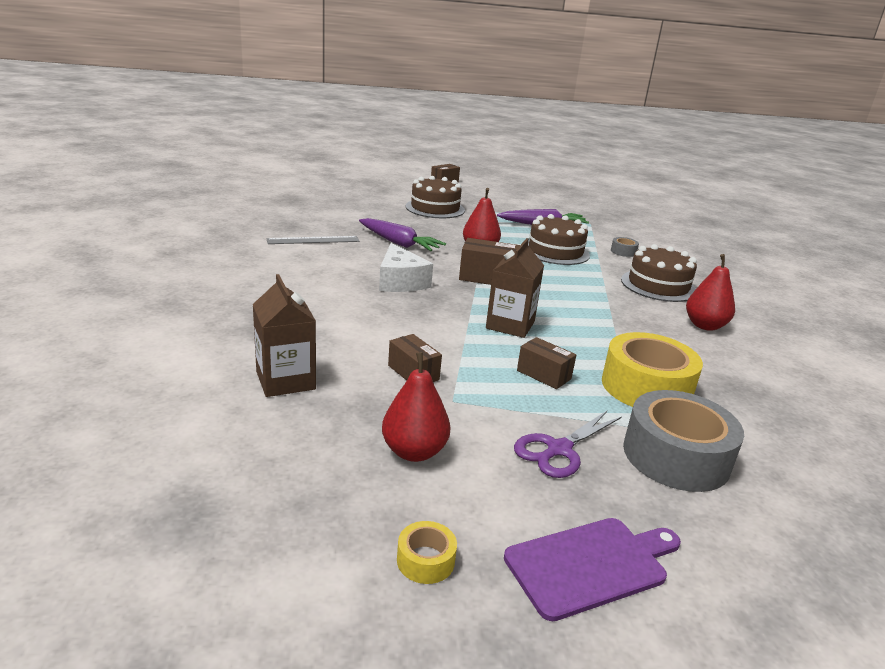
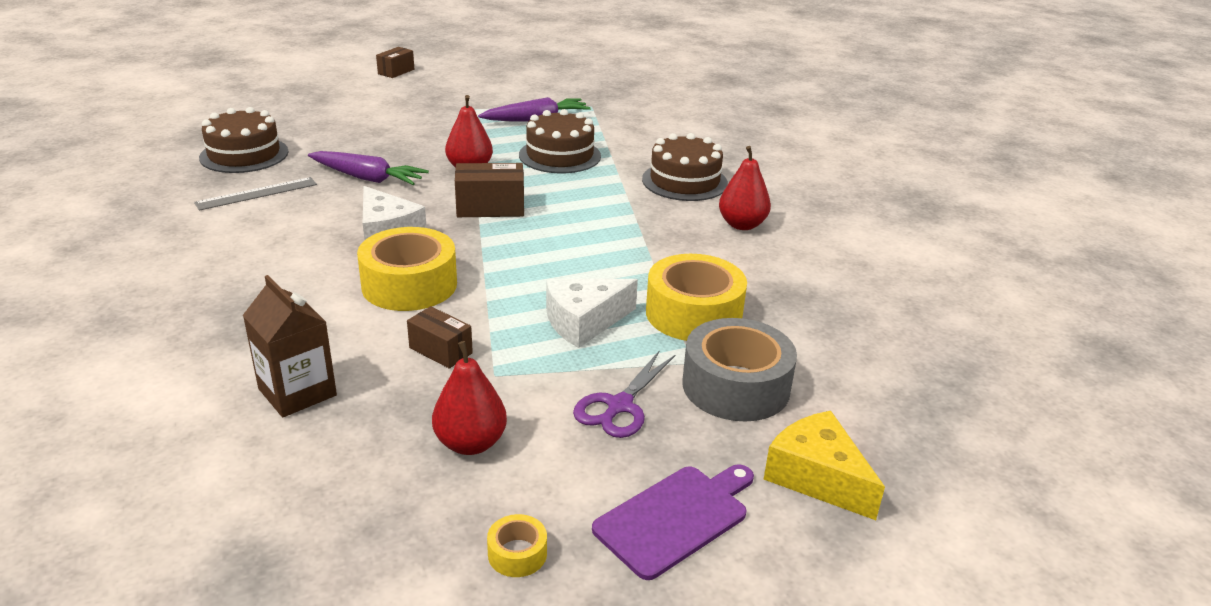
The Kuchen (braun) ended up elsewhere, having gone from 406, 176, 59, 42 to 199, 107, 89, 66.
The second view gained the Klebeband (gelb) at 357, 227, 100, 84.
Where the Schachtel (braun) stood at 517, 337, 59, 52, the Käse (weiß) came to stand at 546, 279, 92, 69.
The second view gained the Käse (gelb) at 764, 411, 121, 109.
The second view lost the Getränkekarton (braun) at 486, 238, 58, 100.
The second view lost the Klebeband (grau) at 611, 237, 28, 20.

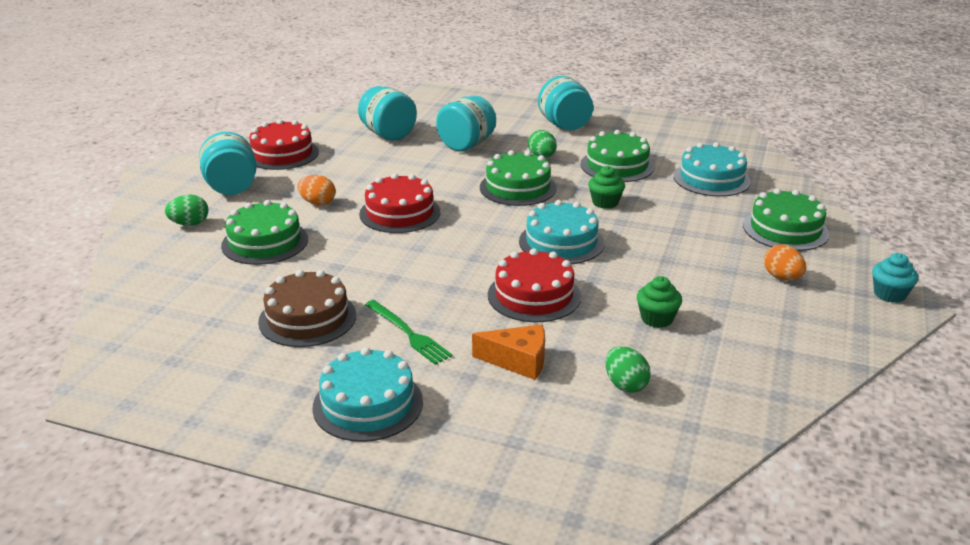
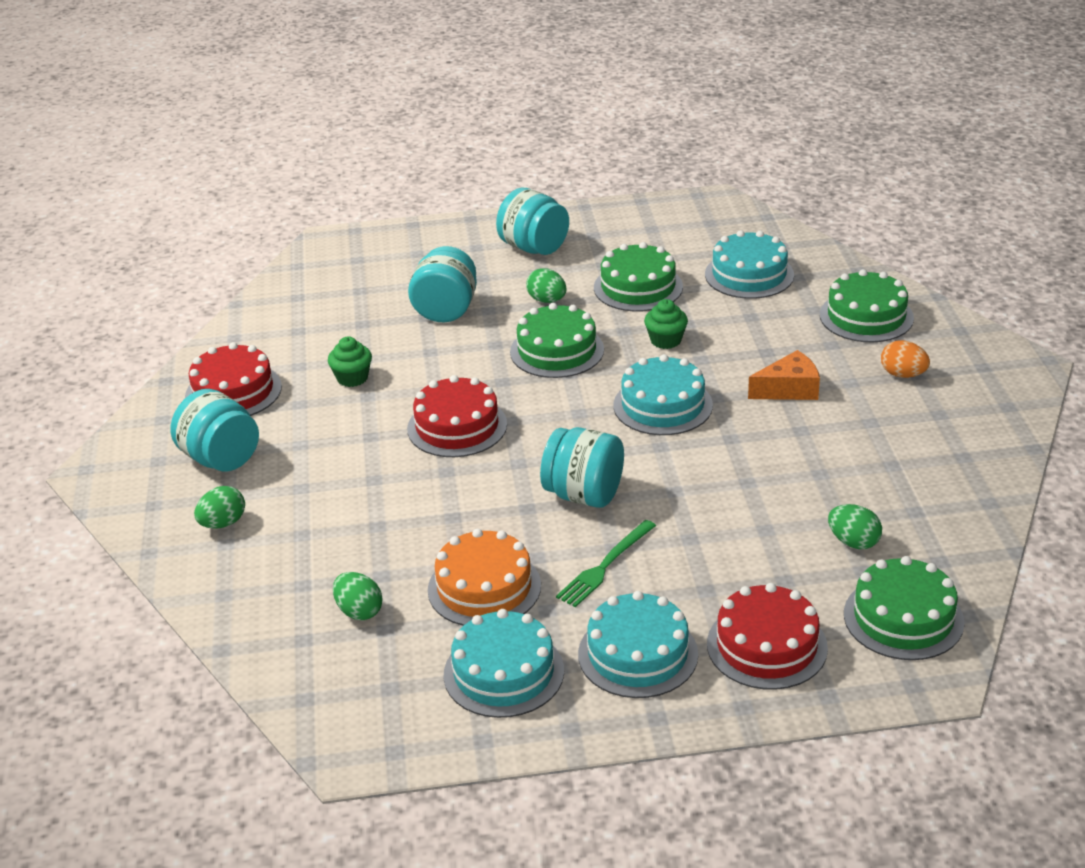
The Muffin (grün) ended up elsewhere, having gone from 637, 276, 45, 52 to 328, 336, 44, 51.
The second view gained the Ei (grün) at 333, 572, 50, 49.
What was the Kuchen (braun) at 258, 270, 98, 77 turned into the Kuchen (orange) at 428, 529, 113, 97.
The second view gained the Kuchen (türkis) at 444, 609, 120, 109.
The Einmachglas (türkis) ended up elsewhere, having gone from 358, 86, 59, 55 to 540, 427, 84, 81.
The Gabel (grün) at 365, 300, 88, 65 ended up facing another way, 105 degrees clockwise from before.
The Kuchen (rot) ended up elsewhere, having gone from 488, 248, 93, 74 to 707, 583, 121, 107.
The Käse (orange) ended up elsewhere, having gone from 472, 324, 73, 56 to 748, 350, 72, 50.
The Kuchen (grün) ended up elsewhere, having gone from 221, 200, 87, 65 to 844, 556, 120, 104.
The second view lost the Ei (orange) at 298, 175, 38, 31.
The second view lost the Muffin (türkis) at 872, 253, 46, 50.

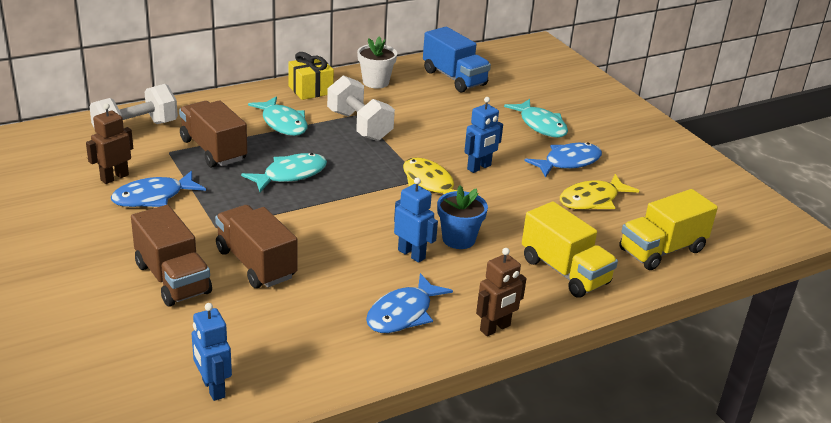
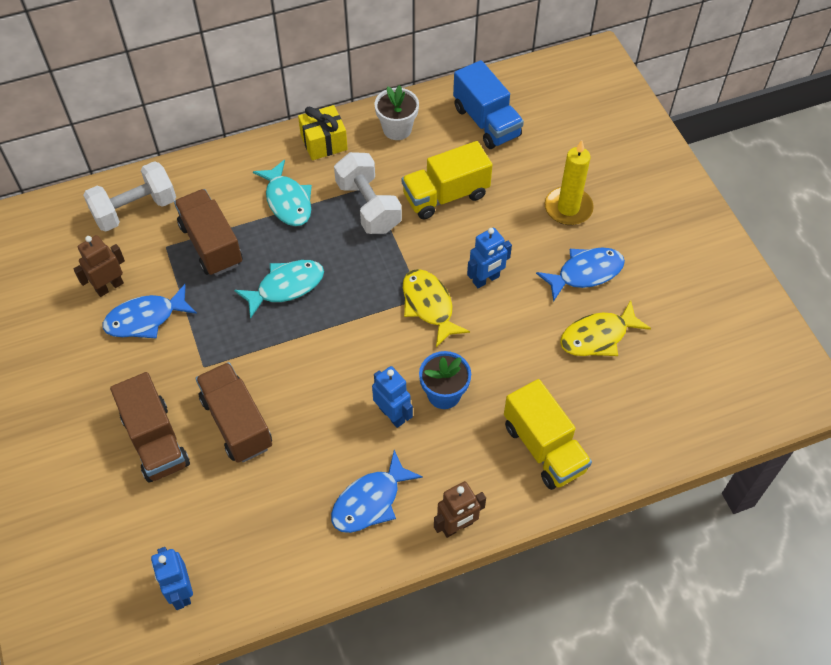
The Lastwagen (gelb) ended up elsewhere, having gone from 619, 189, 99, 81 to 402, 141, 90, 78.
Where the Fisch (türkis) stood at 504, 99, 64, 39, the Kerze (gelb) came to stand at 545, 140, 49, 85.

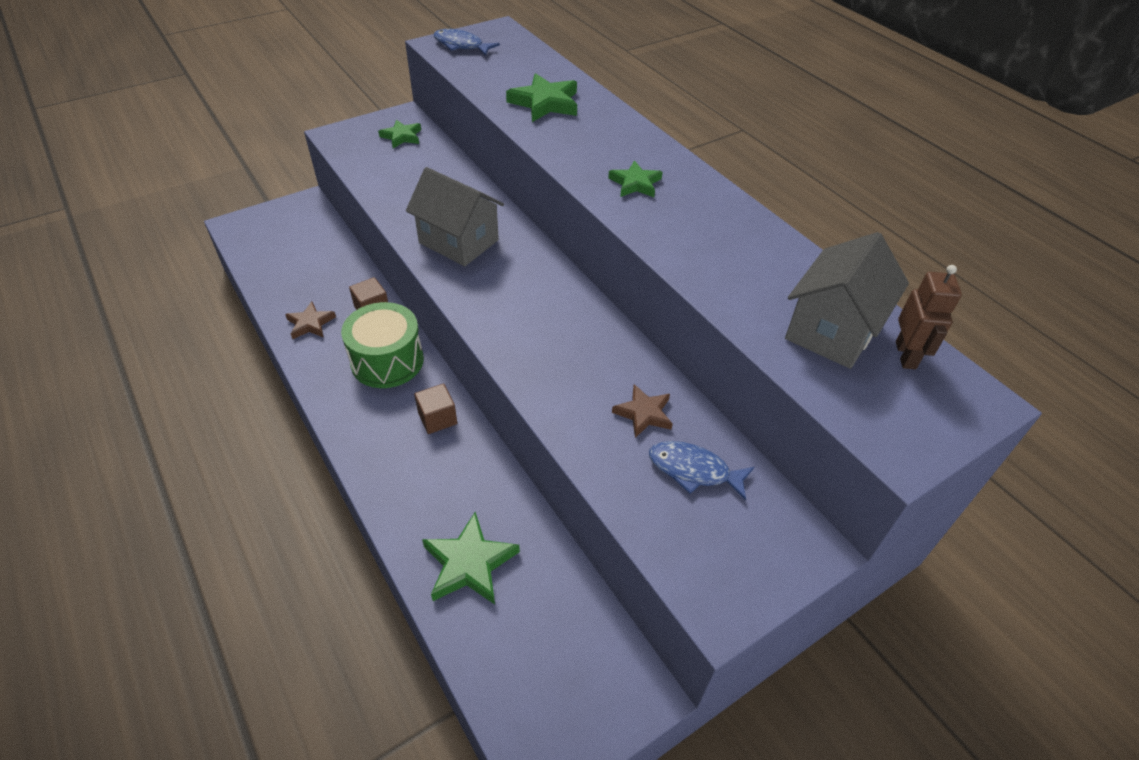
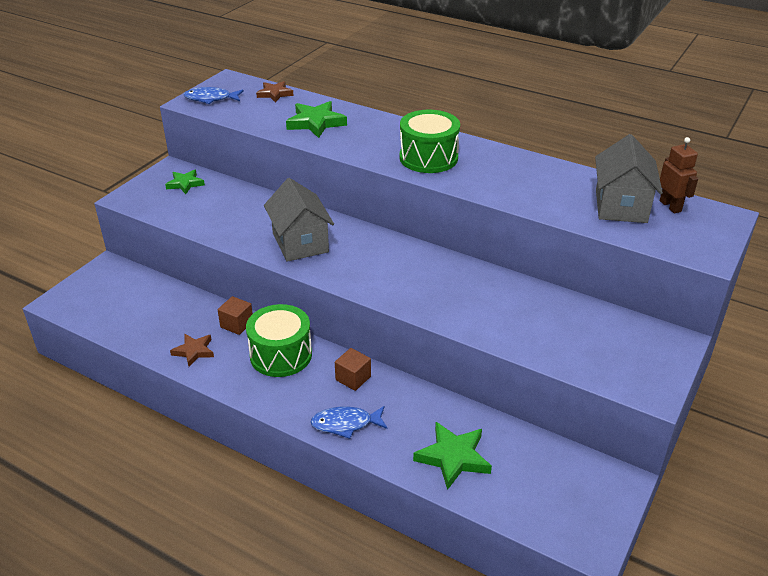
The Stern (braun) ended up elsewhere, having gone from 612, 384, 61, 54 to 256, 81, 38, 22.
The Haus (grau) at 406, 167, 98, 99 ended up facing another way, 60 degrees clockwise from before.
The Fisch (blau) ended up elsewhere, having gone from 649, 441, 105, 60 to 311, 406, 77, 33.
Where the Stern (grün) stood at 608, 160, 54, 37, the Trommel (grün) came to stand at 400, 110, 60, 63.

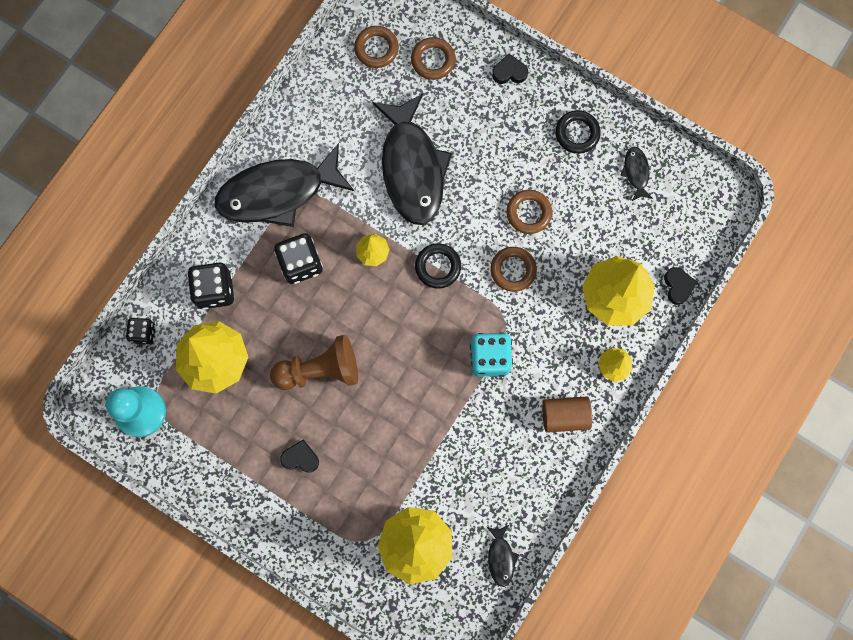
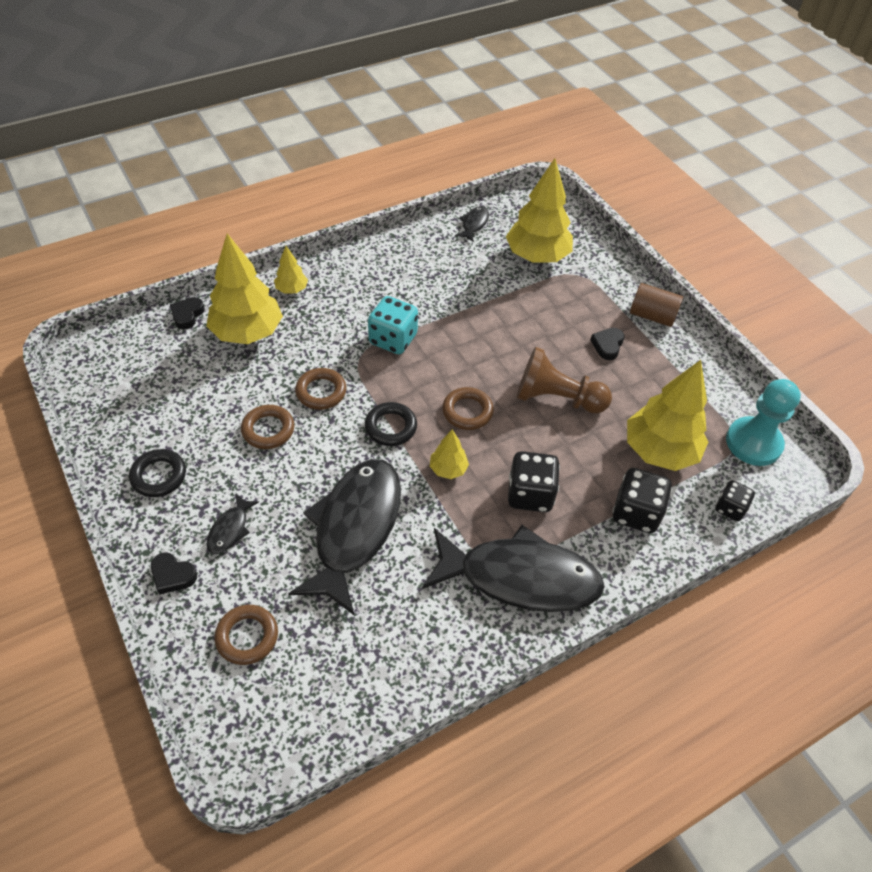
The Fisch (schwarz) ended up elsewhere, having gone from 620, 147, 33, 54 to 207, 494, 52, 60.
The Ring (braun) ended up elsewhere, having gone from 354, 26, 45, 42 to 442, 387, 52, 43.
The Herz (schwarz) at 280, 440, 39, 33 ended up facing another way, 75 degrees clockwise from before.
The Vollzylinder (braun) ended up elsewhere, having gone from 542, 396, 50, 37 to 630, 283, 53, 44.

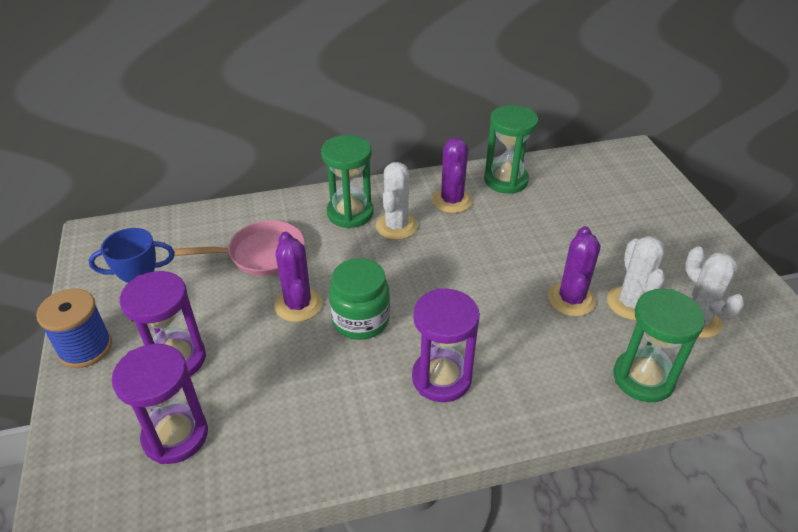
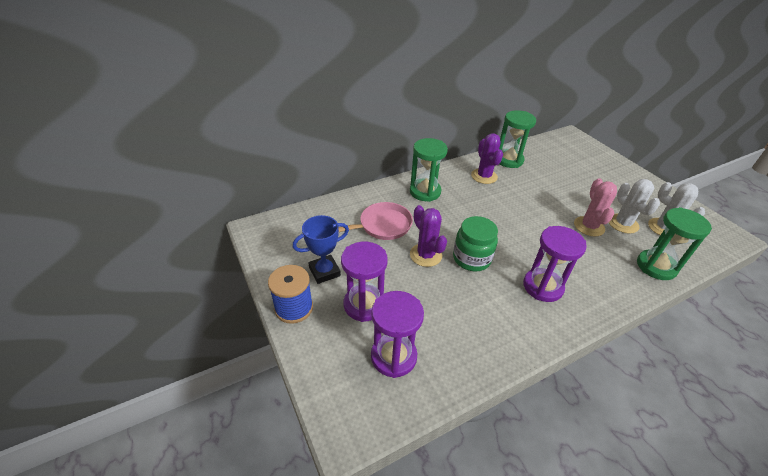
What was the Kaktus (lila) at 548, 226, 52, 90 turned into the Kaktus (rosa) at 574, 178, 43, 59.
The second view lost the Kaktus (weiß) at 376, 162, 42, 78.

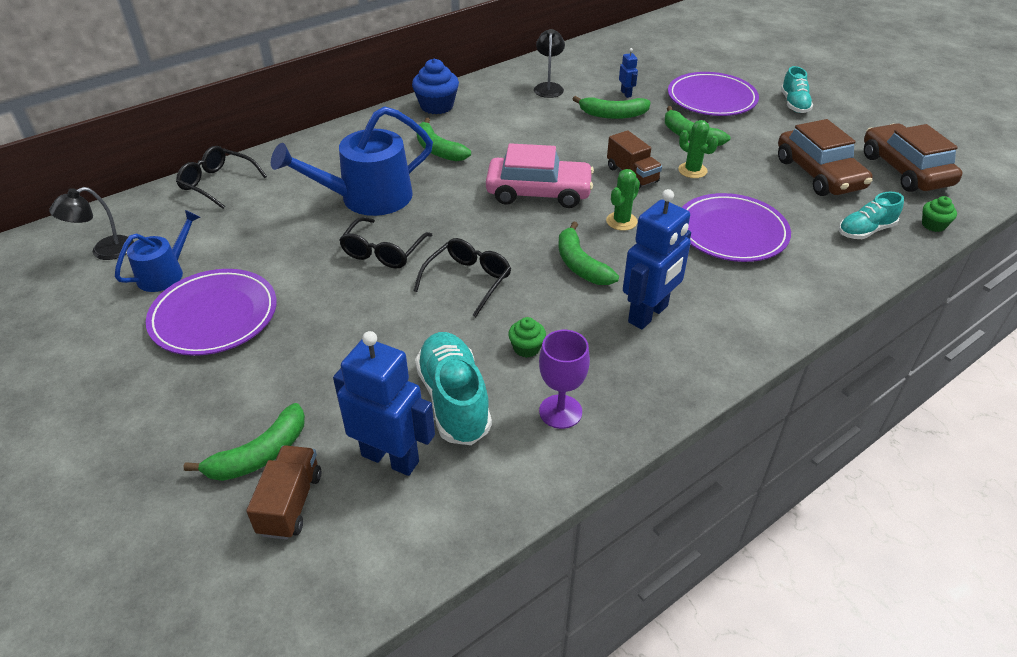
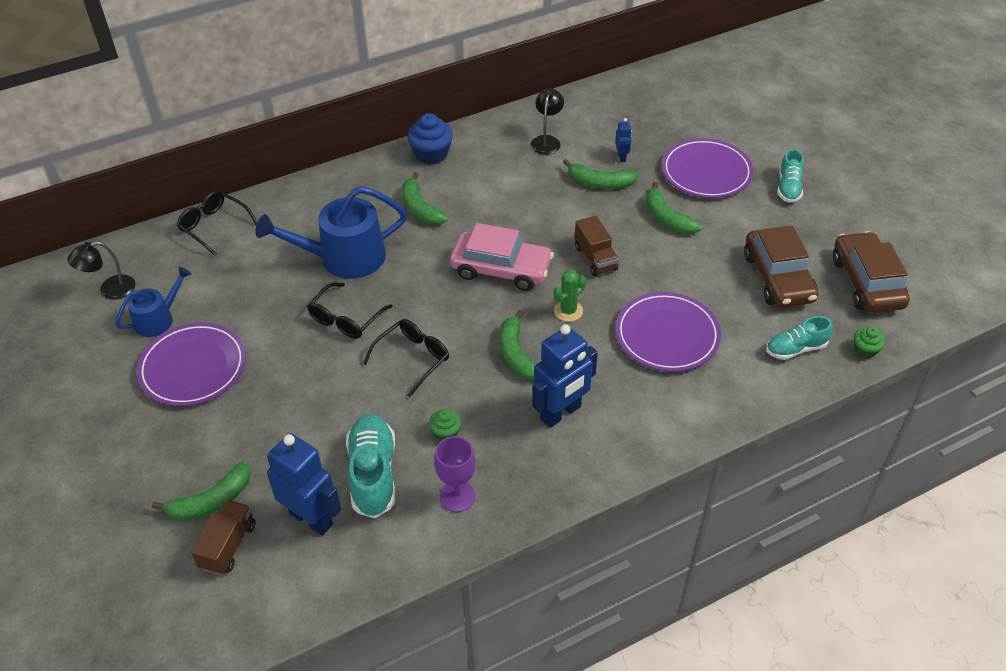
The second view lost the Kaktus (grün) at 678, 120, 40, 58.

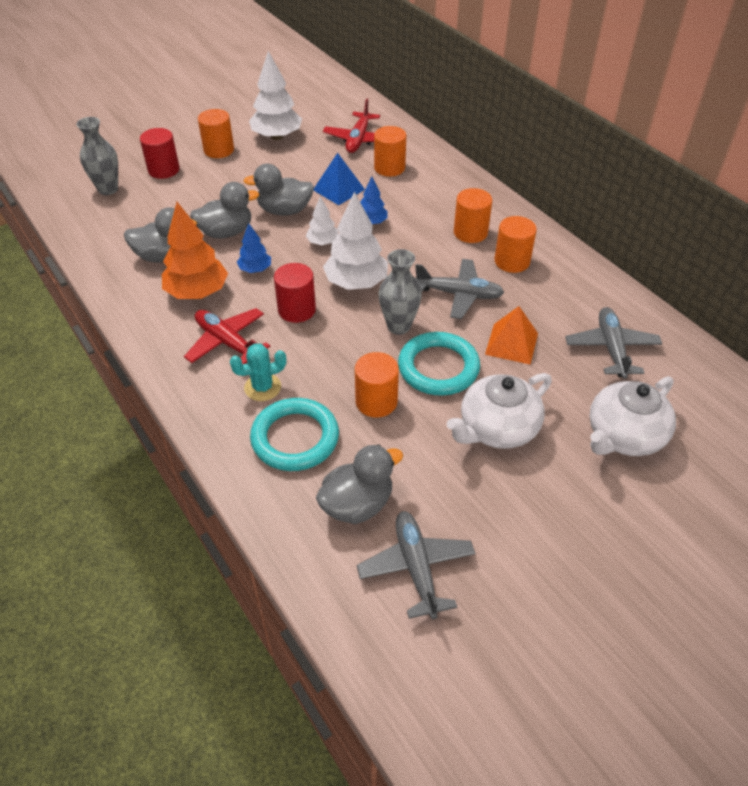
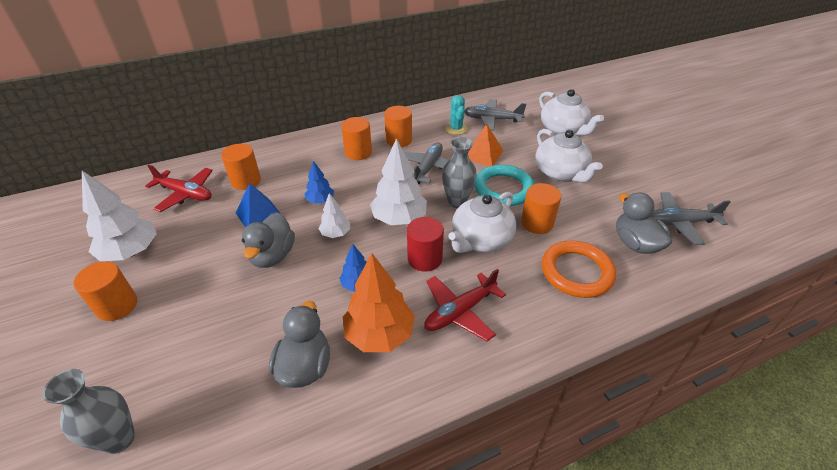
The Kaktus (türkis) ended up elsewhere, having gone from 230, 343, 56, 58 to 445, 95, 23, 40.
The second view gained the Teekanne (weiß) at 448, 192, 68, 61.
What was the Ring (türkis) at 250, 398, 89, 73 turned into the Ring (orange) at 542, 241, 74, 57.
The second view lost the Vollzylinder (rot) at 140, 128, 40, 51.
The second view lost the Ente (grau) at 190, 182, 69, 56.

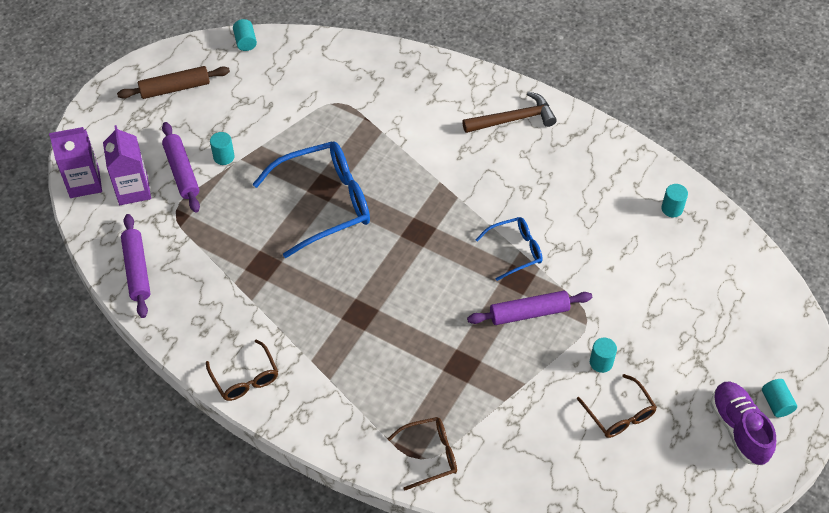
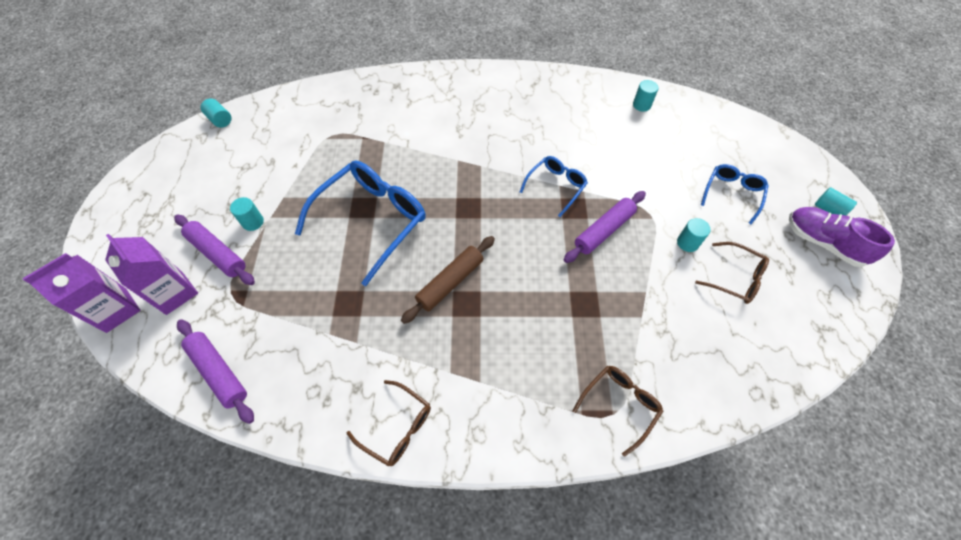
The Nudelholz (braun) ended up elsewhere, having gone from 117, 66, 113, 33 to 401, 236, 94, 88.
The second view gained the Brille (blau) at 701, 164, 68, 60.
The second view lost the Hammer (braun) at 462, 92, 95, 41.

